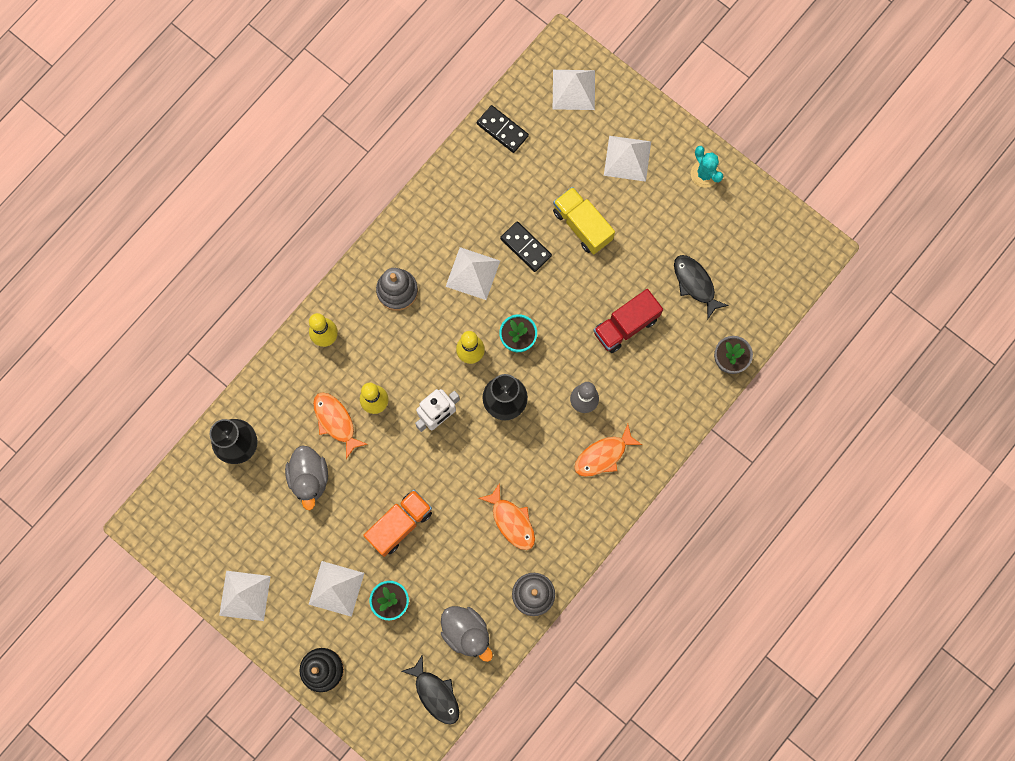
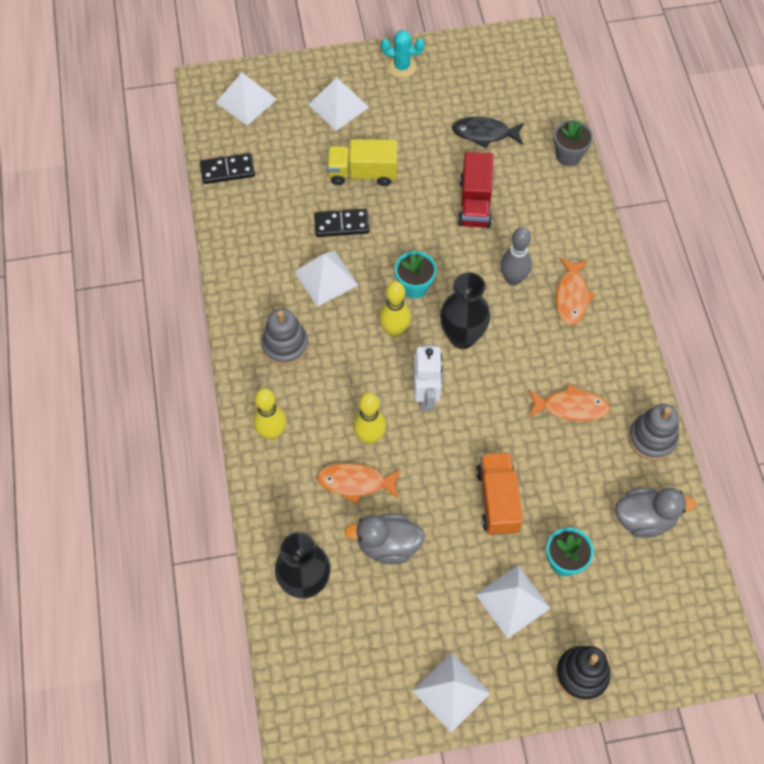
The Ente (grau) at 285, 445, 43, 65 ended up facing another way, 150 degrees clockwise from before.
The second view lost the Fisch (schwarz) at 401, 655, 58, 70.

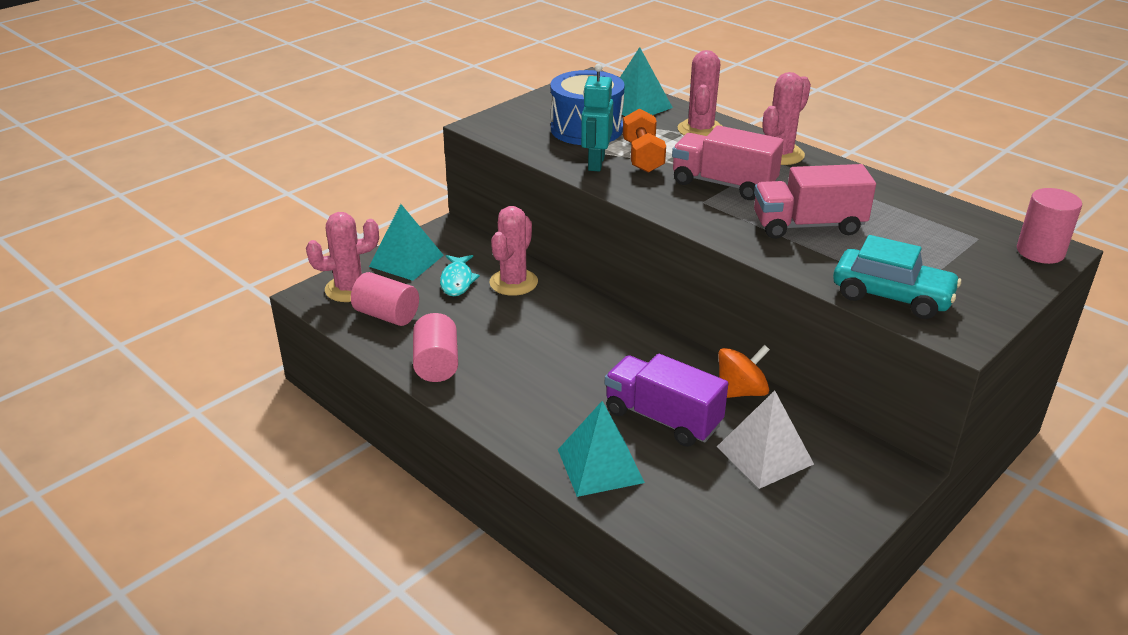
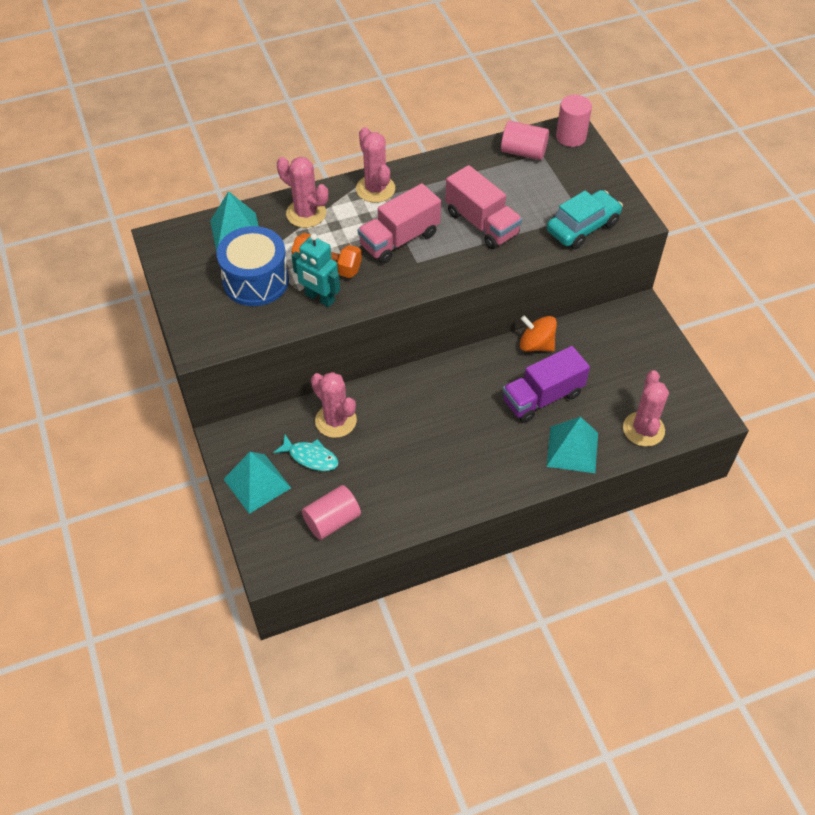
The Lastwagen (rosa) at 754, 164, 122, 75 ended up facing another way, 60 degrees counterclockwise from before.
The Vollzylinder (rosa) ended up elsewhere, having gone from 413, 313, 45, 69 to 501, 121, 48, 39.
The Kreisel (orange) at 718, 345, 52, 53 ended up facing another way, 60 degrees counterclockwise from before.
The Kaktus (rosa) ended up elsewhere, having gone from 306, 212, 73, 90 to 623, 370, 46, 77.
The second view lost the Pyramide (weiß) at 717, 391, 97, 98.

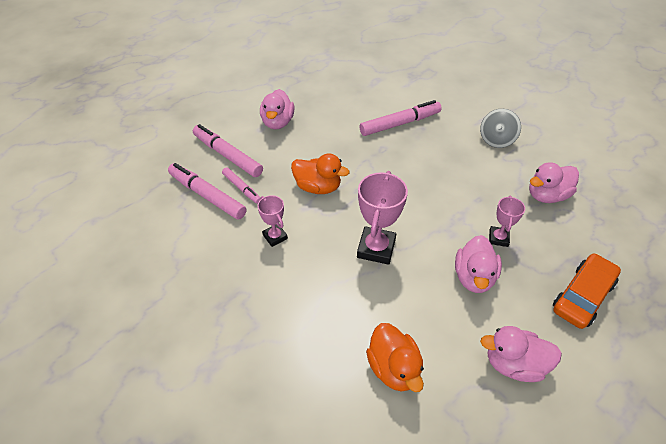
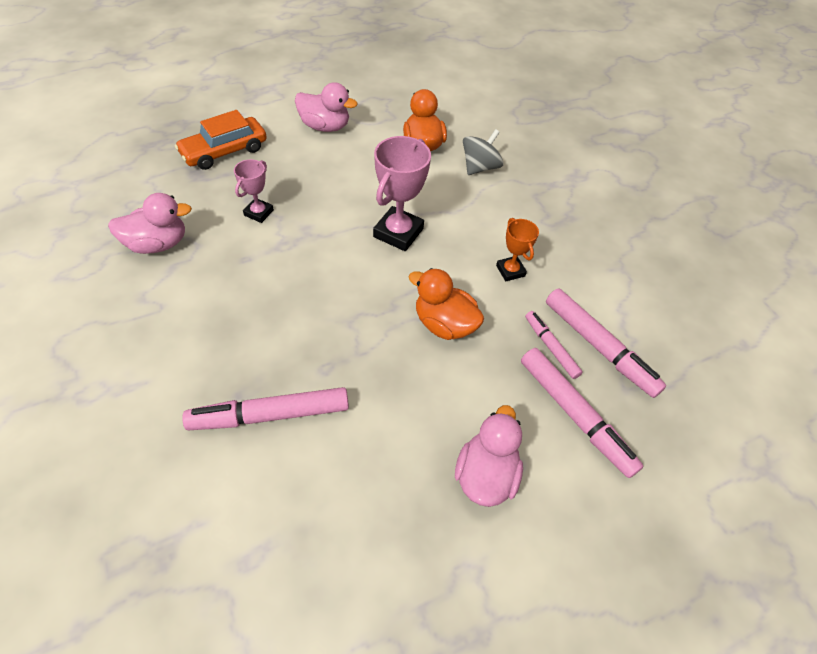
The Kreisel (grau) ended up elsewhere, having gone from 480, 109, 41, 39 to 463, 129, 40, 46.
What was the Pokal (rosa) at 257, 195, 31, 52 turned into the Pokal (orange) at 496, 218, 43, 63.
The second view lost the Ente (rosa) at 455, 235, 47, 58.

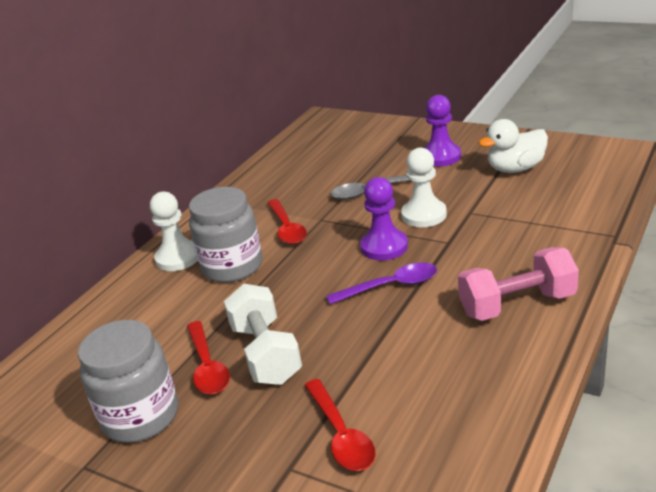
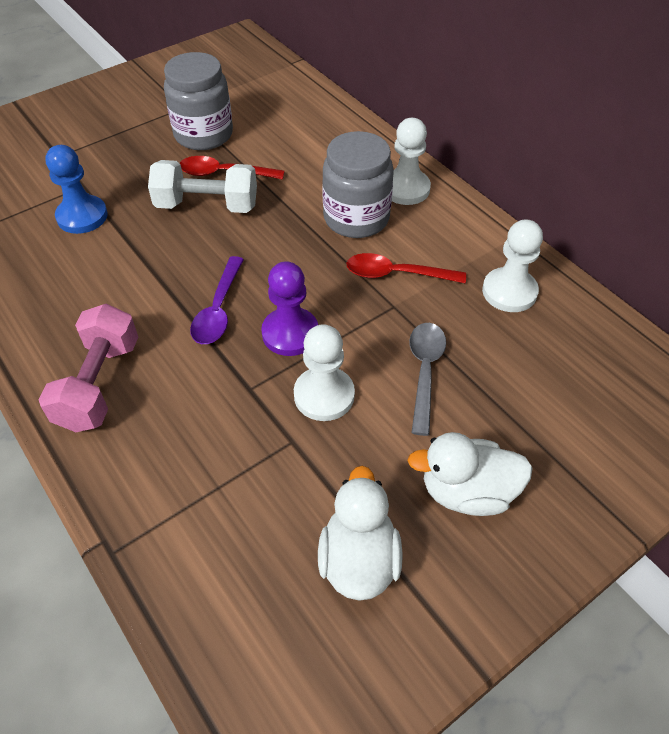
Where the Löffel (rot) stood at 305, 379, 71, 92, the Bauer (blau) came to stand at 45, 145, 63, 89.
Where the Bauer (lila) stood at 424, 95, 37, 71, the Ente (weiß) came to stand at 407, 432, 126, 84.
The second view gained the Bauer (weiß) at 482, 219, 61, 93.

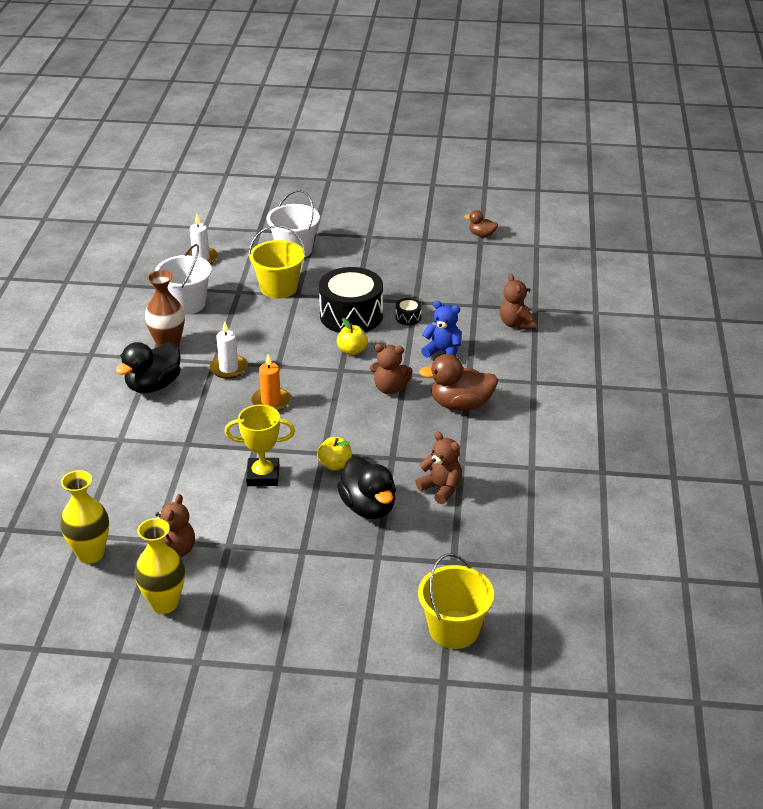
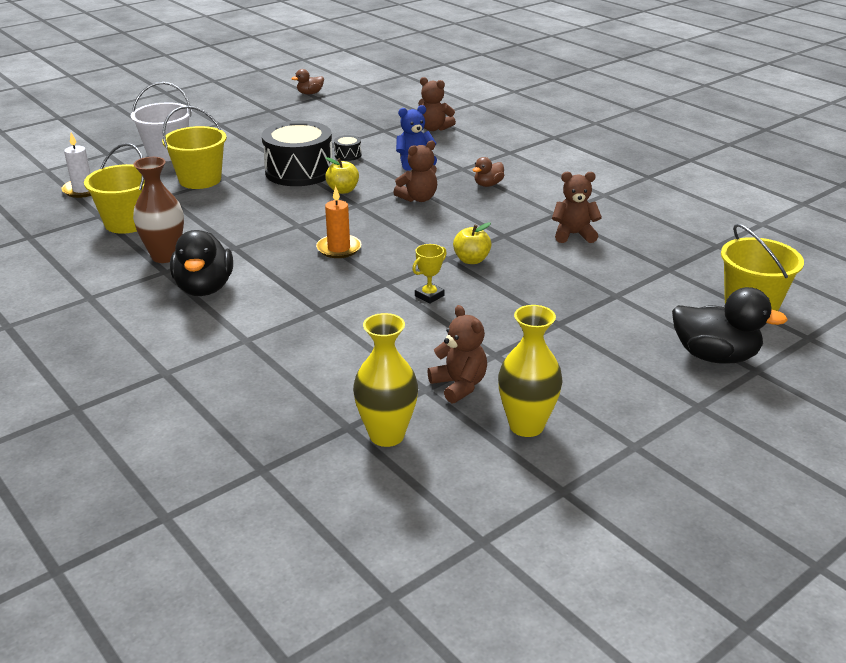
What was the Eimer (weiß) at 155, 244, 57, 71 turned into the Eimer (gelb) at 84, 143, 61, 91.
The size of the Pokal (gelb) at 225, 405, 70, 81 changed by a factor of 0.59.
The size of the Ente (braun) at 419, 354, 79, 57 changed by a factor of 0.53.
The Ente (schwarz) ended up elsewhere, having gone from 337, 456, 59, 63 to 672, 287, 116, 77.
The second view lost the Kerze (weiß) at 210, 322, 38, 57.

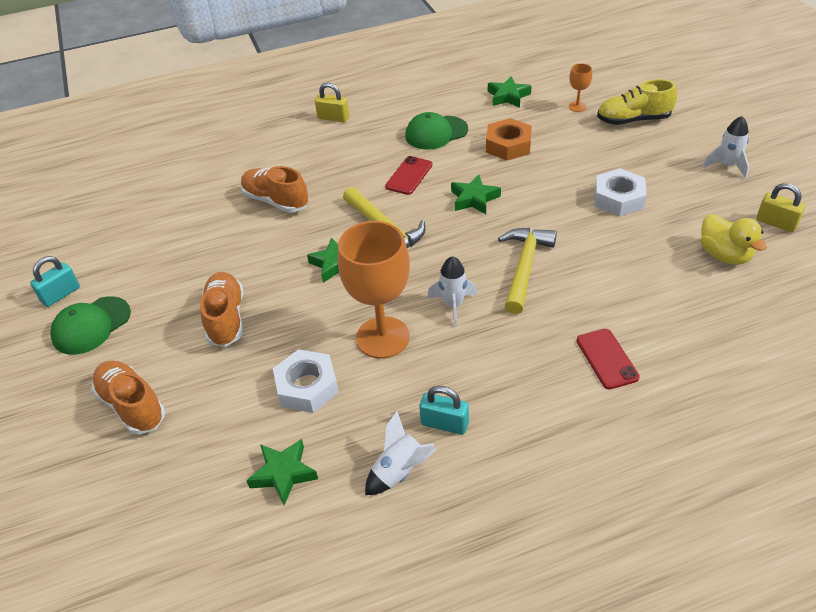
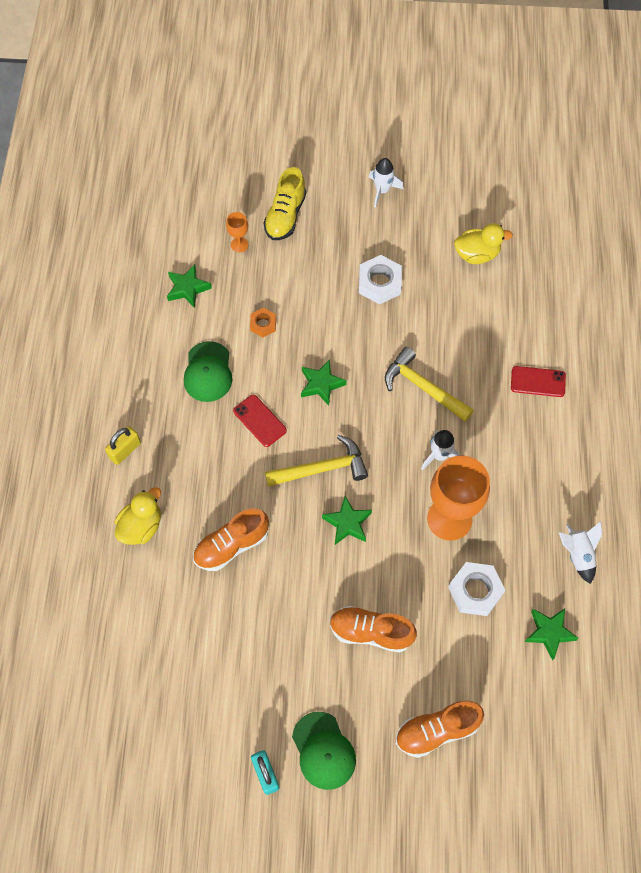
The second view gained the Ente (gelb) at 115, 487, 46, 58.
The size of the Sechskantmutter (orange) at 486, 118, 46, 43 changed by a factor of 0.59.
The second view lost the Vorhängeschloss (türkis) at 419, 386, 50, 49.
The second view lost the Vorhängeschloss (gelb) at 756, 183, 49, 49.

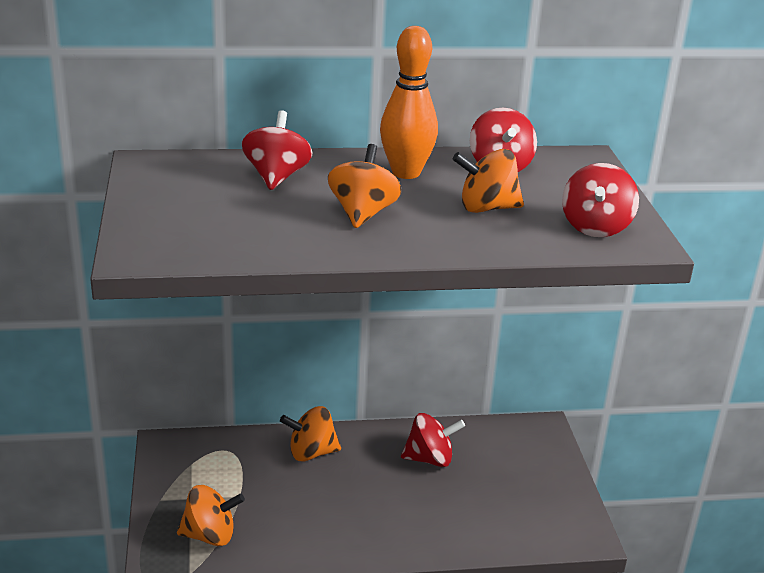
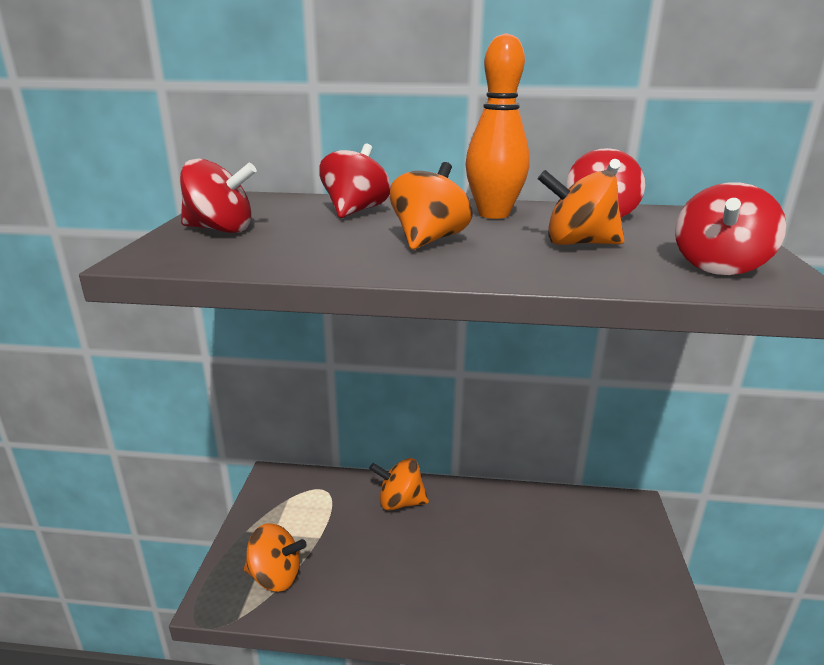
The Kreisel (rot) ended up elsewhere, having gone from 401, 413, 64, 54 to 180, 158, 77, 75.

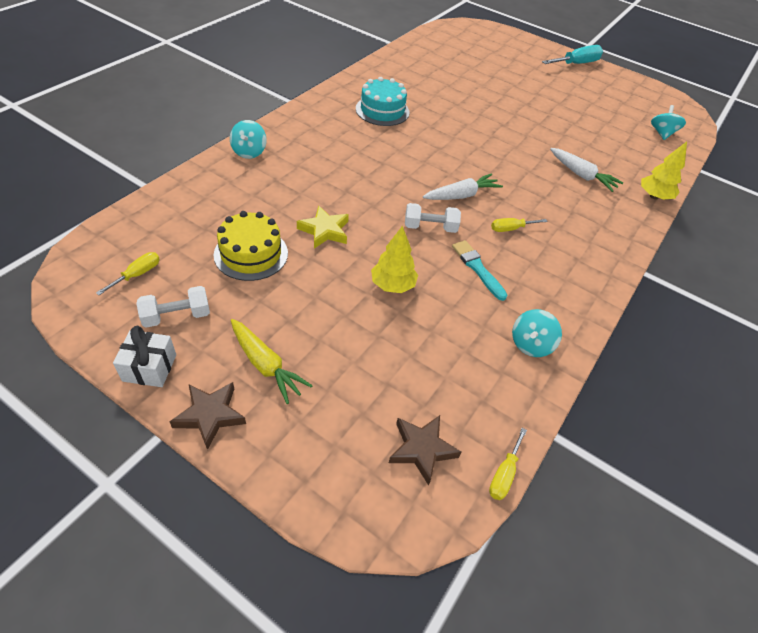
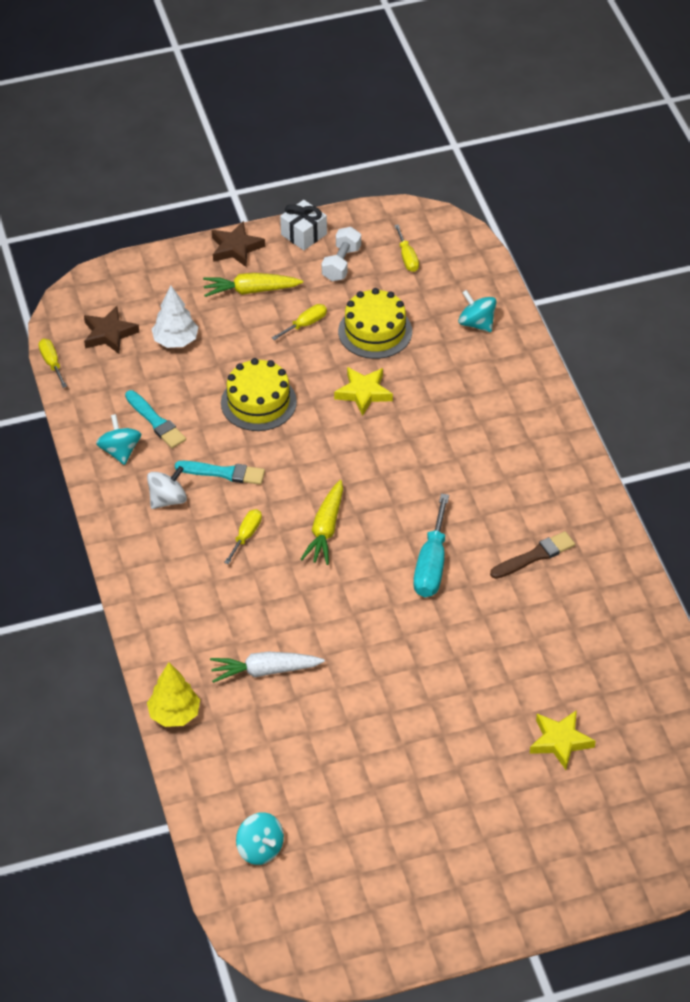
The second view gained the Pinsel (türkis) at 125, 390, 61, 58.
The second view gained the Kreisel (weiß) at 147, 466, 40, 43.
The second view gained the Baum (weiß) at 152, 286, 46, 62.
Where the Baum (gelb) stood at 371, 226, 47, 67, the Kuchen (gelb) came to stand at 221, 358, 76, 73.
The second view gained the Schraubenzieher (gelb) at 271, 304, 56, 36.
What was the Karotte (weiß) at 423, 174, 80, 26 turned into the Karotte (gelb) at 300, 480, 43, 85.
The Schraubenzieher (türkis) ended up elsewhere, having gone from 542, 45, 61, 19 to 414, 494, 35, 103.
The Kreisel (türkis) ended up elsewhere, having gone from 230, 120, 36, 39 to 458, 290, 38, 42.
Where the Kuchen (türkis) stood at 356, 77, 54, 49, the Pinsel (braun) came to stand at 490, 531, 85, 48.
The second view gained the Stern (gelb) at 530, 710, 66, 60.
The second view lost the Hantel (weiß) at 405, 203, 56, 30.

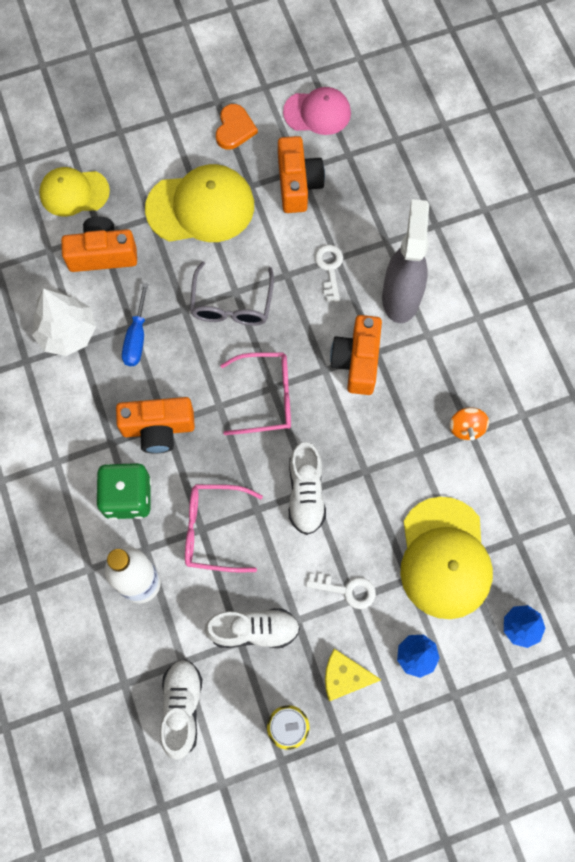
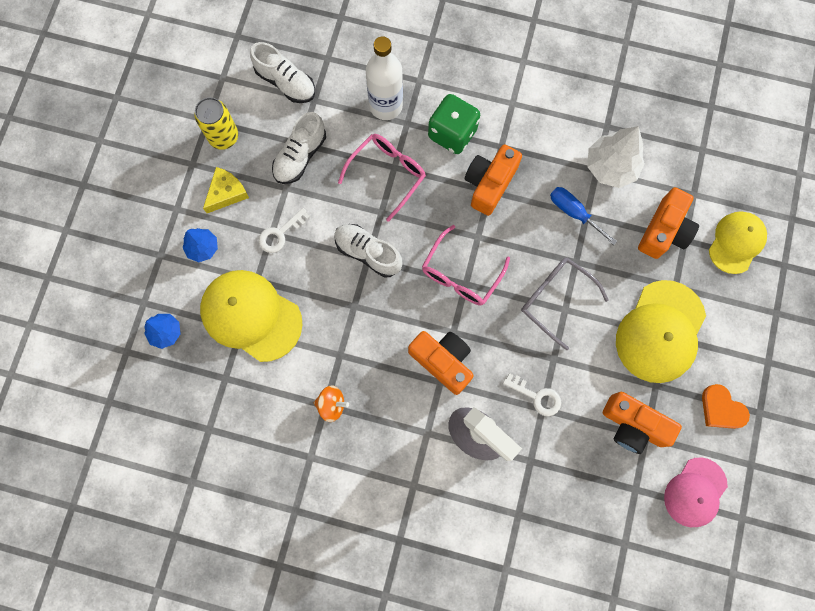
The Kreisel (orange) at 450, 407, 39, 33 ended up facing another way, 150 degrees clockwise from before.

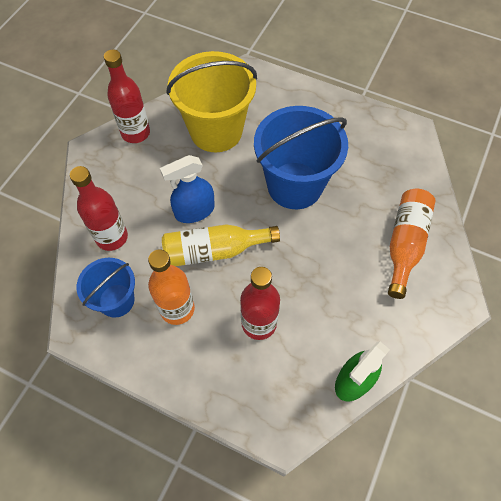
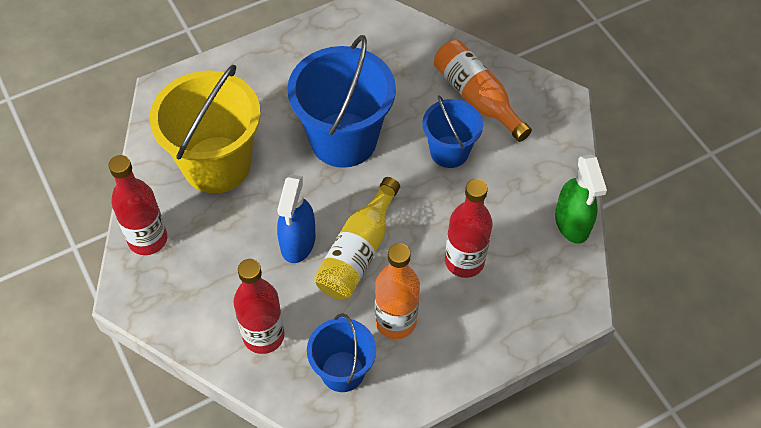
The second view gained the Eimer (blau) at 422, 95, 61, 73.

